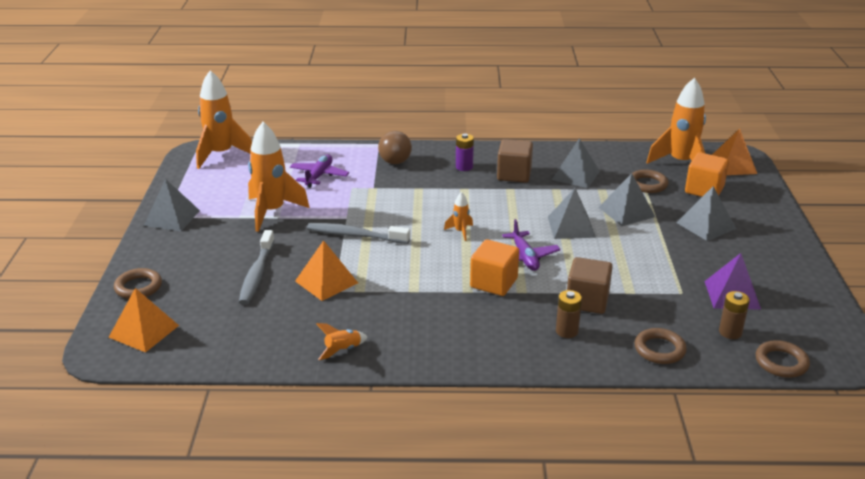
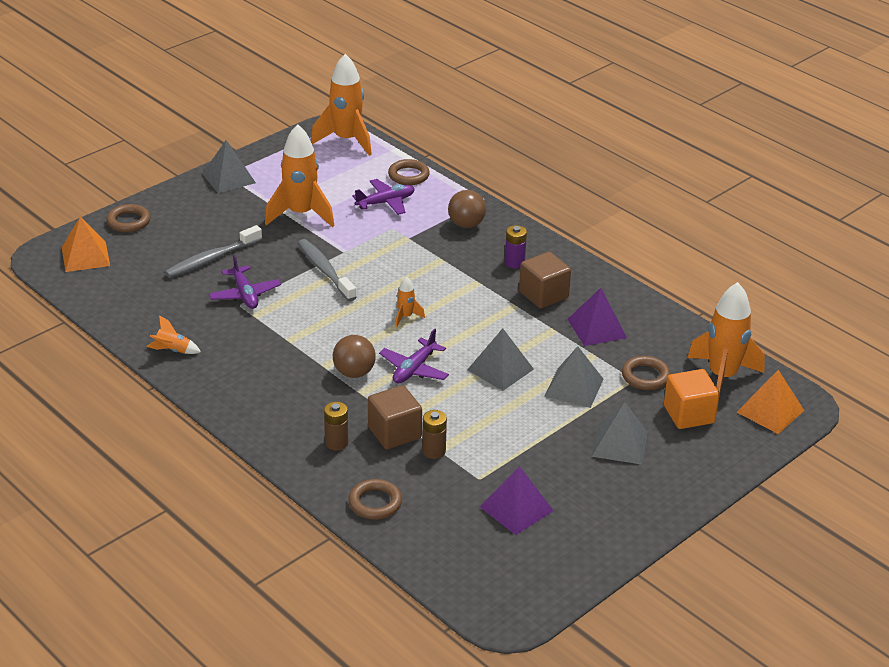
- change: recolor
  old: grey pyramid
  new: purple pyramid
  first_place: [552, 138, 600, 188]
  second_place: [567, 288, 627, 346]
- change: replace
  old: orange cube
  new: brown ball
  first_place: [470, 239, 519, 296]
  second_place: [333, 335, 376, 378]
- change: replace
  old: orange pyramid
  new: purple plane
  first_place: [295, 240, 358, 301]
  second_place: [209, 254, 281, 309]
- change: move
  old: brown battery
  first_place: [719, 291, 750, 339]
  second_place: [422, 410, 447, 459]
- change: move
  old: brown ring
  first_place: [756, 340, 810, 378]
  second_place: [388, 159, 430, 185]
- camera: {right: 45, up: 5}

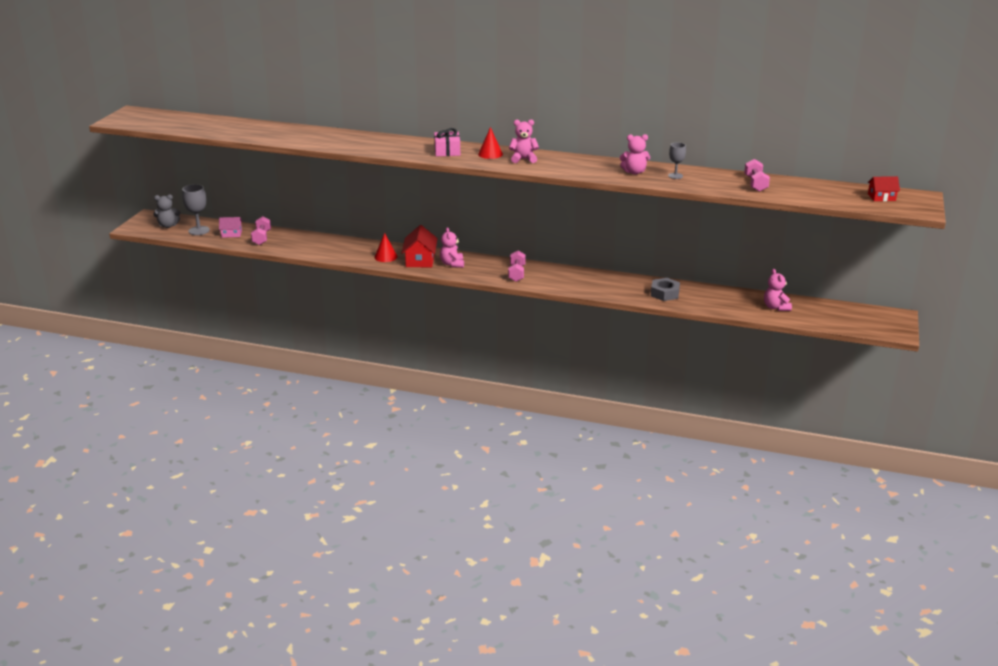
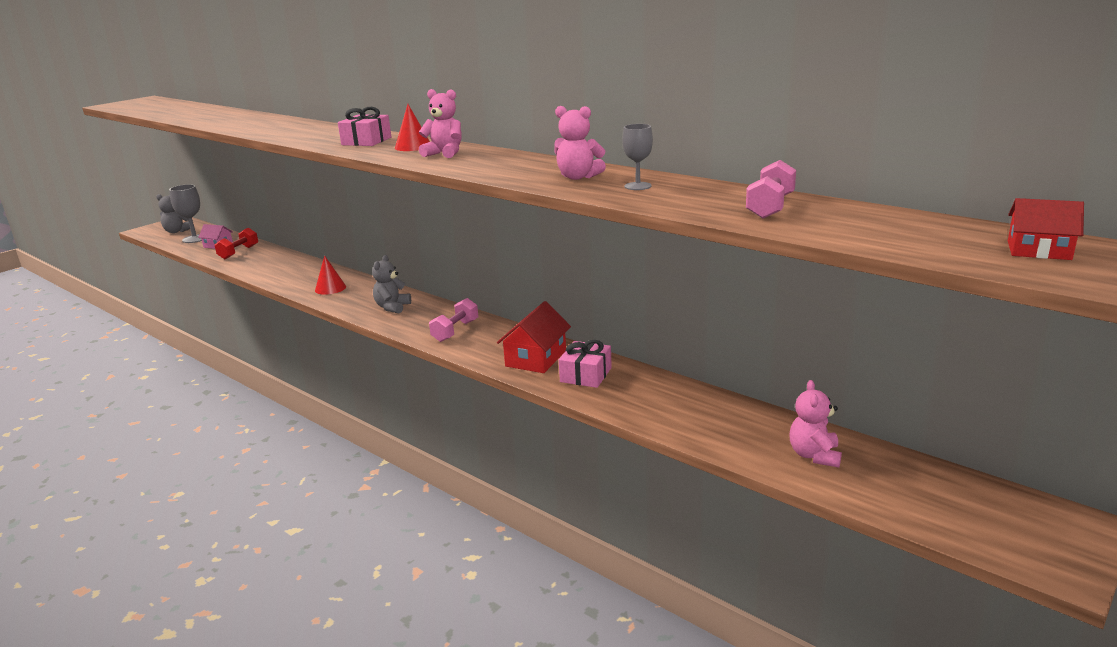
- change: recolor
  old: pink dumbbell
  new: red dumbbell
  first_place: [251, 216, 271, 245]
  second_place: [215, 228, 258, 259]
- change: move
  old: red house
  first_place: [402, 225, 438, 267]
  second_place: [497, 301, 571, 373]
- change: recolor
  old: pink teddy bear
  new: grey teddy bear
  first_place: [440, 227, 464, 268]
  second_place: [372, 255, 411, 313]
- change: delete
  old: grey nut
  first_place: [651, 278, 680, 301]
- change: insert
  new: pink gift
  second_place: [559, 340, 612, 388]
- camera: {right: 25, up: -5}

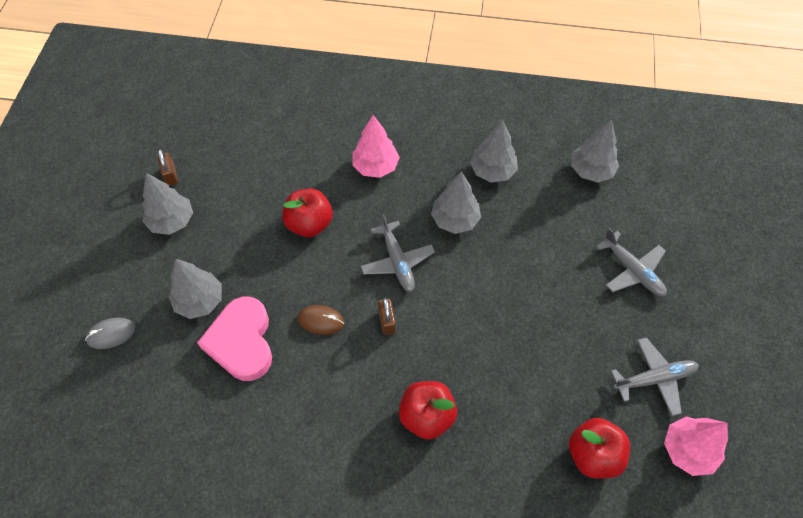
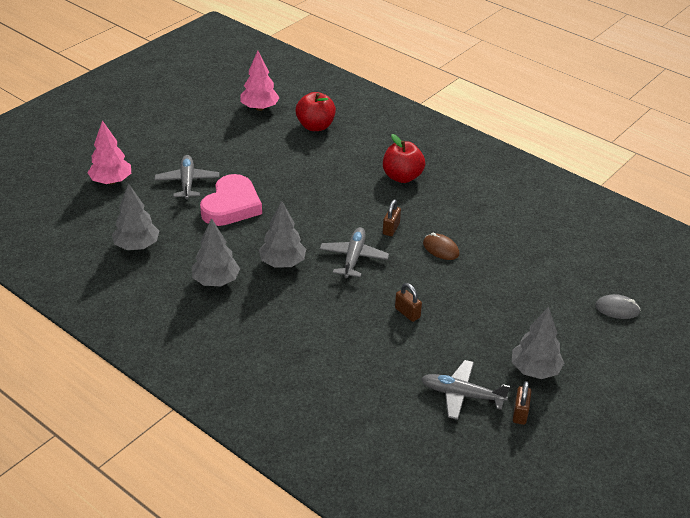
- change: move
  old: pink tree
  first_place: [352, 115, 400, 178]
  second_place: [87, 120, 131, 185]
- change: replace
  old: red apple
  new: brown padlock
  first_place: [282, 188, 333, 237]
  second_place: [395, 283, 422, 322]
- change: delete
  old: grey tree
  first_place: [169, 259, 222, 319]
- change: move
  old: pink heart
  first_place: [197, 297, 272, 381]
  second_place: [200, 174, 262, 226]
- change: move
  old: grey plane
  first_place: [611, 337, 699, 416]
  second_place: [421, 360, 510, 420]
- camera: {right: -150, up: -20}

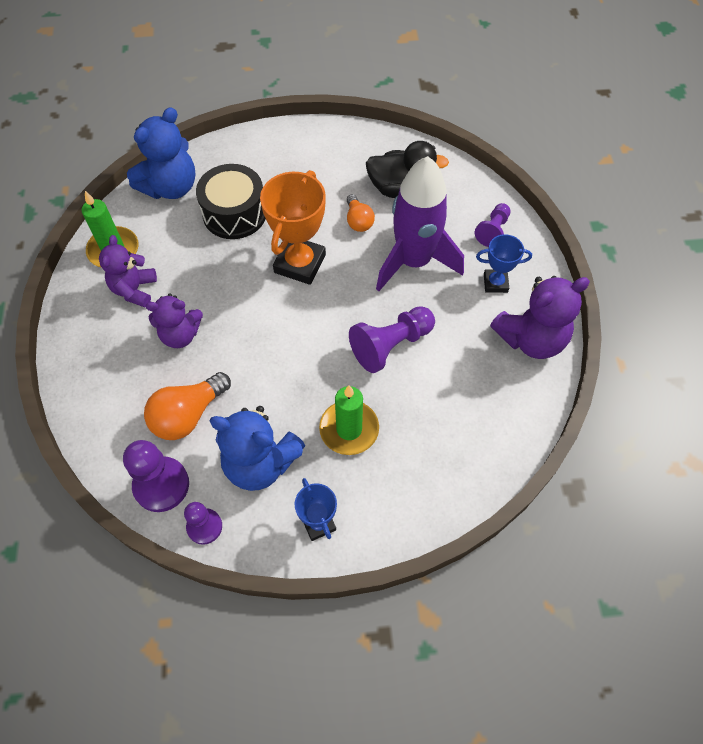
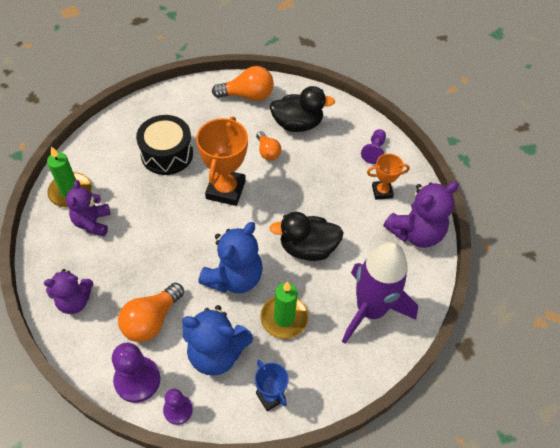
- change: move
  old: blue teddy bear
  first_place: [127, 107, 195, 199]
  second_place: [198, 222, 263, 294]
- change: move
  old: purple rocket
  first_place: [376, 156, 464, 291]
  second_place: [342, 242, 418, 344]
- change: recolor
  old: blue trophy
  new: orange trophy
  first_place: [476, 234, 532, 293]
  second_place: [367, 154, 410, 200]
- change: move
  old: purple teddy bear
  first_place: [146, 294, 203, 348]
  second_place: [44, 269, 93, 314]
- change: replace
  old: purple pawn
  new: black duck
  first_place: [349, 306, 435, 373]
  second_place: [269, 212, 344, 261]
- change: insert
  new: orange light bulb
  second_place: [212, 66, 274, 101]
- camera: {right: -10, up: -5}

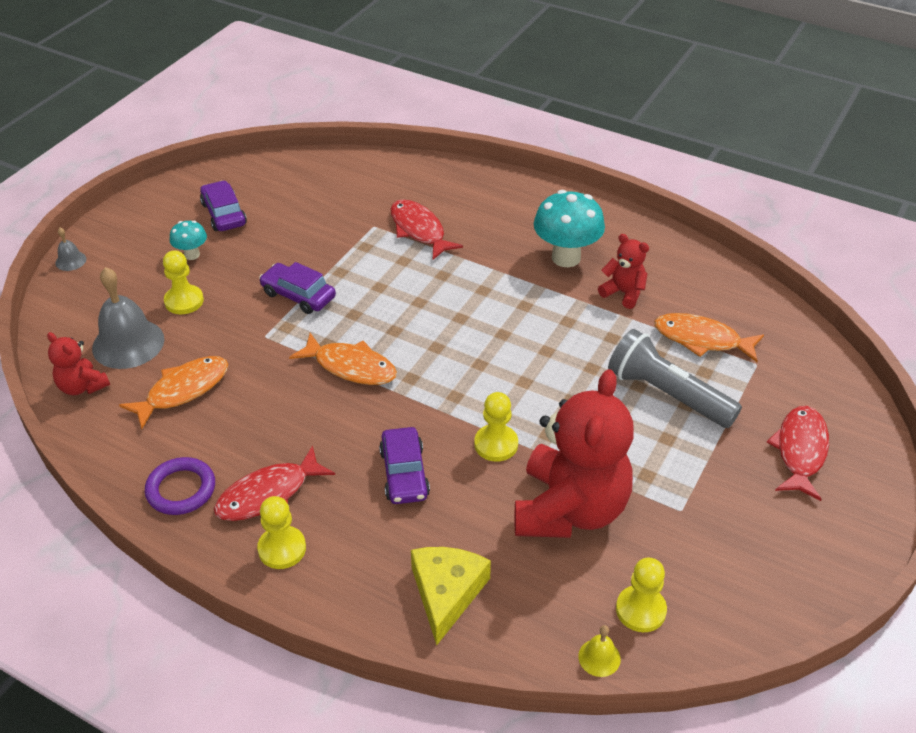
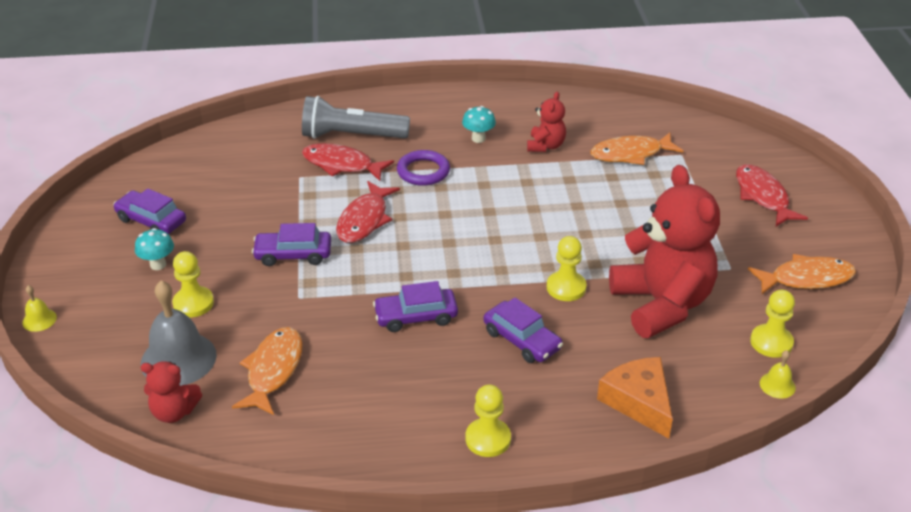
- change: resize
  old: turquoise mushroom
  first_place: [534, 190, 605, 267]
  second_place: [462, 106, 496, 143]
  factor: 0.53
- change: recolor
  old: grey bell
  new: yellow bell
  first_place: [55, 228, 86, 271]
  second_place: [22, 285, 57, 332]
- change: rotate
  old: red teddy bear
  first_place: [598, 234, 649, 309]
  second_place: [527, 92, 566, 152]
  degrees: 105
- change: move
  old: grey flashlight
  first_place: [608, 329, 742, 428]
  second_place: [302, 96, 410, 139]
- change: move
  old: orange fish
  first_place: [289, 333, 397, 385]
  second_place: [748, 254, 856, 294]
- change: move
  old: red fish
  first_place: [214, 446, 335, 521]
  second_place: [336, 181, 400, 243]
- change: move
  old: purple ring
  first_place: [145, 457, 215, 515]
  second_place: [397, 150, 450, 186]
- change: recolor
  old: yellow cheese
  new: orange cheese
  first_place: [411, 547, 491, 645]
  second_place: [597, 357, 673, 438]
- change: insert
  new: purple car
  second_place: [373, 281, 458, 332]
- camera: {right: -35, up: -5}

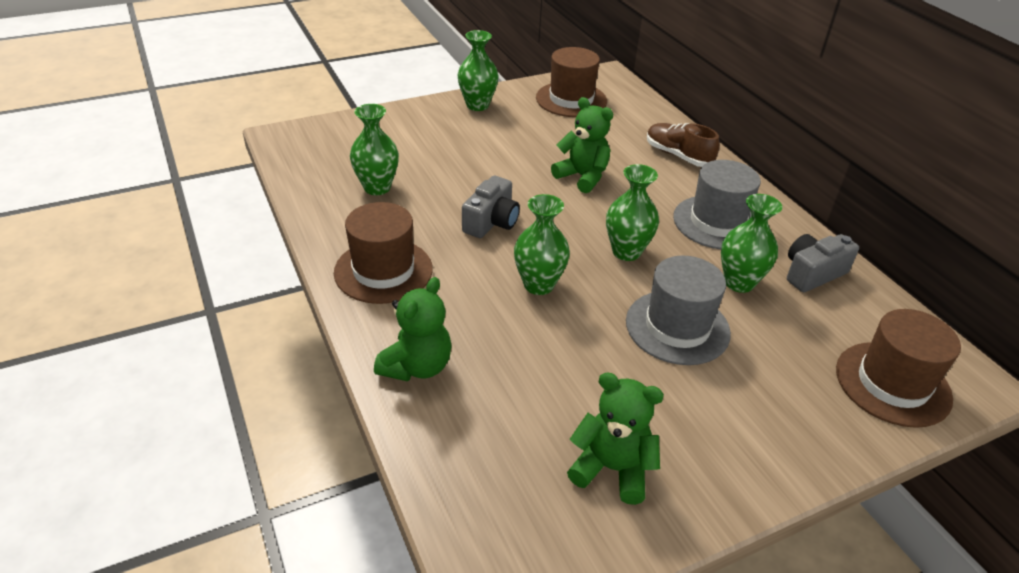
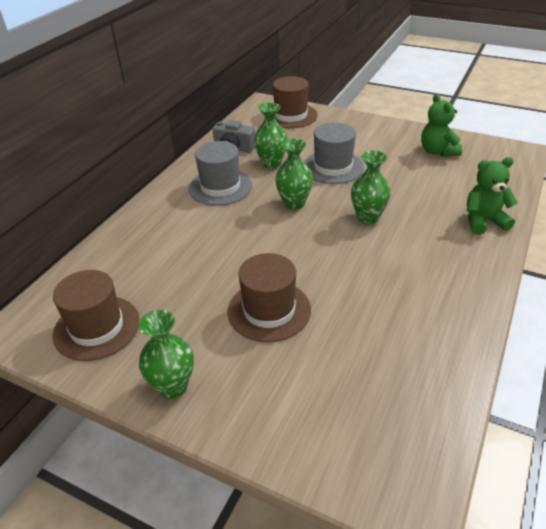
- change: delete
  old: green teddy bear
  first_place: [551, 97, 613, 193]
- change: delete
  old: green vase
  first_place: [350, 104, 399, 195]
- change: delete
  old: brown shoe
  first_place: [647, 123, 720, 167]
- change: delete
  old: grey camera
  first_place: [462, 175, 520, 238]
- change: move
  old: brown hat
  first_place: [334, 202, 433, 304]
  second_place: [227, 253, 311, 342]
- camera: {right: -125, up: 0}

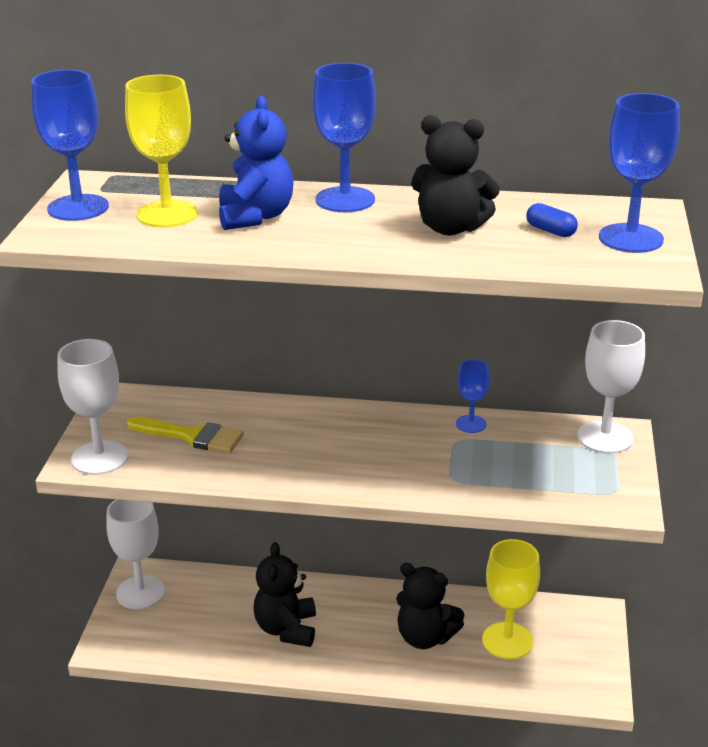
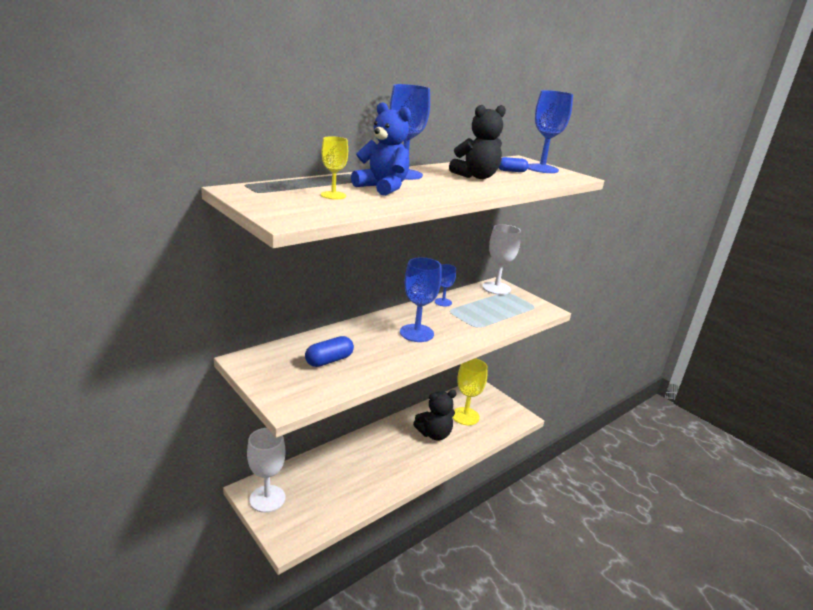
- change: move
  old: blue goblet
  first_place: [31, 70, 109, 221]
  second_place: [400, 257, 442, 342]
- change: resize
  old: yellow goblet
  first_place: [125, 75, 198, 228]
  second_place: [321, 136, 348, 199]
  factor: 0.57
- change: delete
  old: white goblet
  first_place: [58, 339, 128, 475]
- change: replace
  old: yellow brush
  new: blue capsule
  first_place: [127, 417, 244, 453]
  second_place: [305, 336, 354, 367]
- change: delete
  old: black teddy bear
  first_place: [254, 542, 316, 647]
- camera: {right: -50, up: -5}

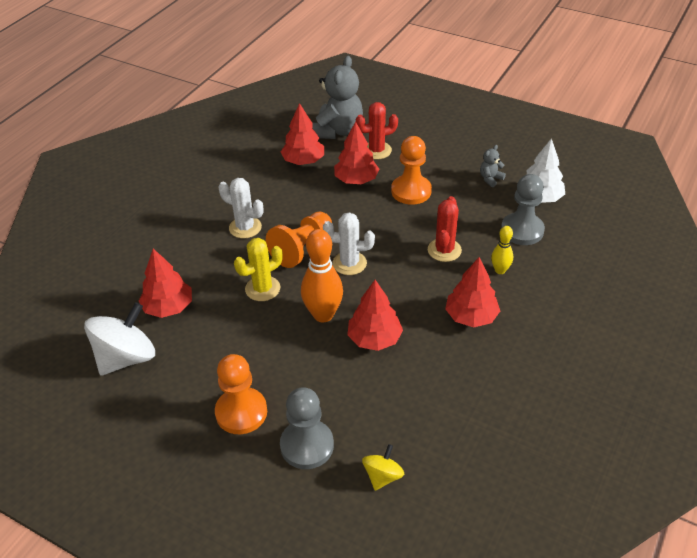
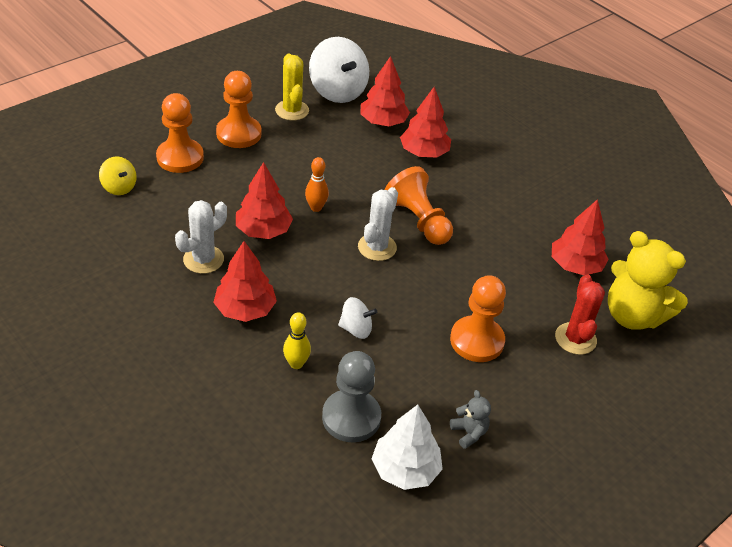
- change: recolor
  old: grey teddy bear
  new: yellow teddy bear
  first_place: [312, 56, 363, 139]
  second_place: [608, 231, 688, 330]
- change: move
  old: red tree
  first_place: [334, 121, 379, 184]
  second_place: [400, 87, 451, 158]
- change: move
  old: white cactus
  first_place: [218, 178, 264, 238]
  second_place: [175, 200, 227, 274]
- change: replace
  old: red cactus
  new: white spinning top
  first_place: [428, 196, 462, 262]
  second_place: [338, 297, 377, 339]
- change: resize
  old: orange bowling pin
  first_place: [301, 229, 343, 323]
  second_place: [305, 157, 329, 212]
  factor: 0.54
- change: move
  old: yellow cactus
  first_place: [234, 238, 283, 301]
  second_place: [275, 53, 309, 121]
- change: recolor
  old: grey pawn
  new: orange pawn
  first_place: [280, 388, 334, 469]
  second_place: [156, 93, 204, 173]
- camera: {right: 105, up: 0}

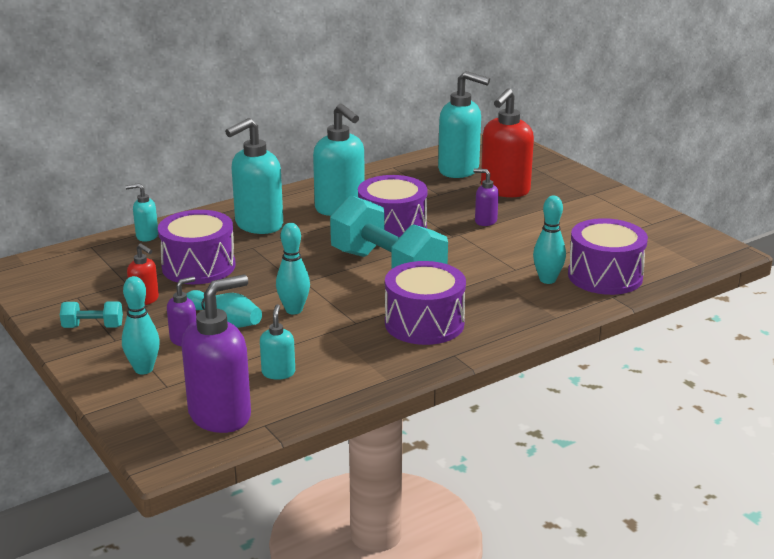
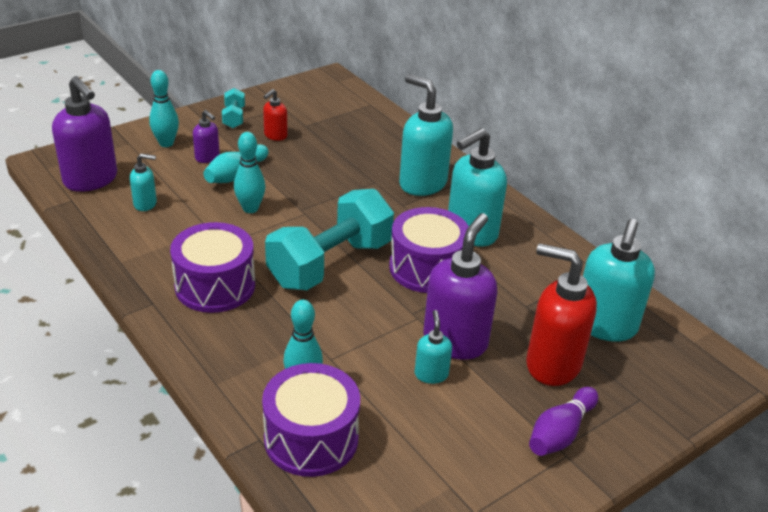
- change: resize
  old: purple soap dispenser
  first_place: [473, 169, 499, 226]
  second_place: [423, 213, 497, 360]
  factor: 2.02
- change: move
  old: turquoise soap dispenser
  first_place: [126, 183, 158, 242]
  second_place: [415, 310, 452, 384]
- change: delete
  old: purple drum
  first_place: [158, 210, 236, 284]
- change: insert
  new: purple bowling pin
  second_place: [529, 387, 598, 456]
- camera: {right: 85, up: 10}

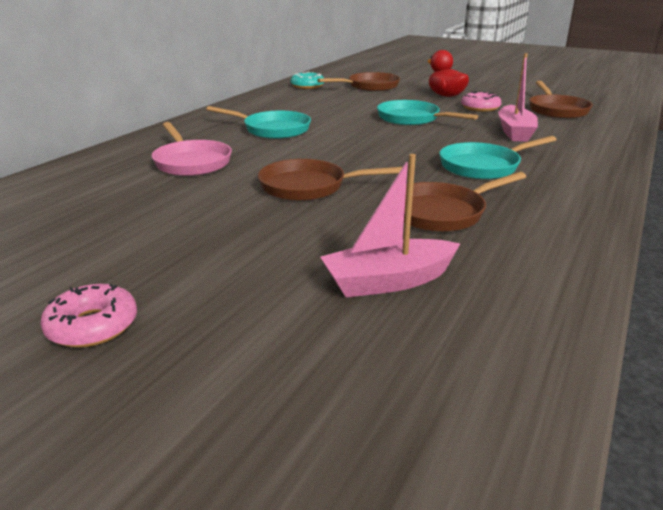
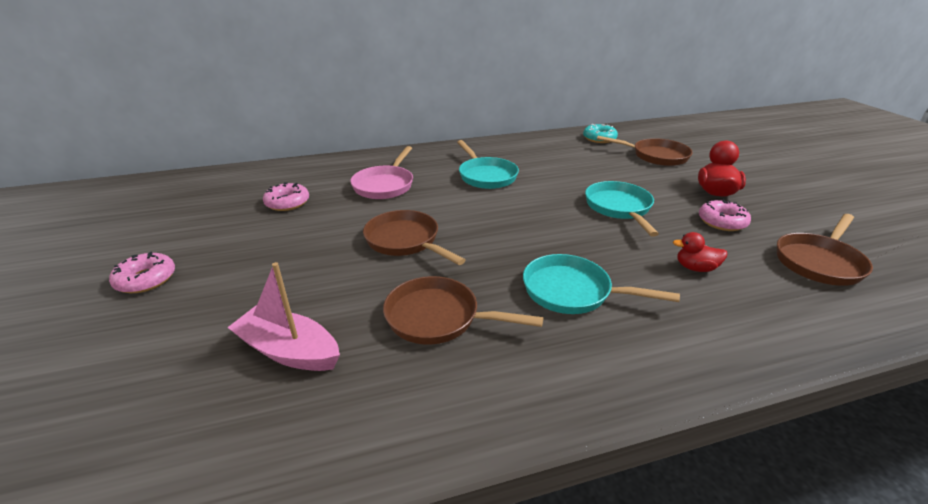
- change: replace
  old: pink boat
  new: red duck
  first_place: [498, 53, 538, 142]
  second_place: [673, 232, 728, 272]
- change: insert
  new: pink donut
  second_place: [263, 182, 309, 211]
- camera: {right: 45, up: 5}

